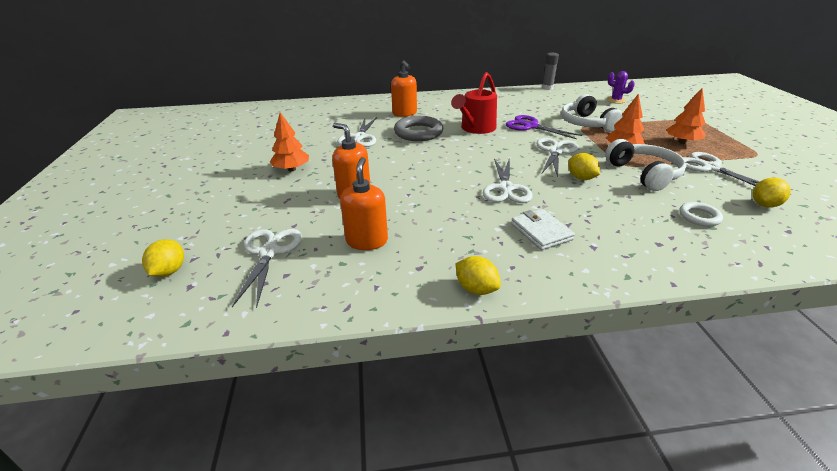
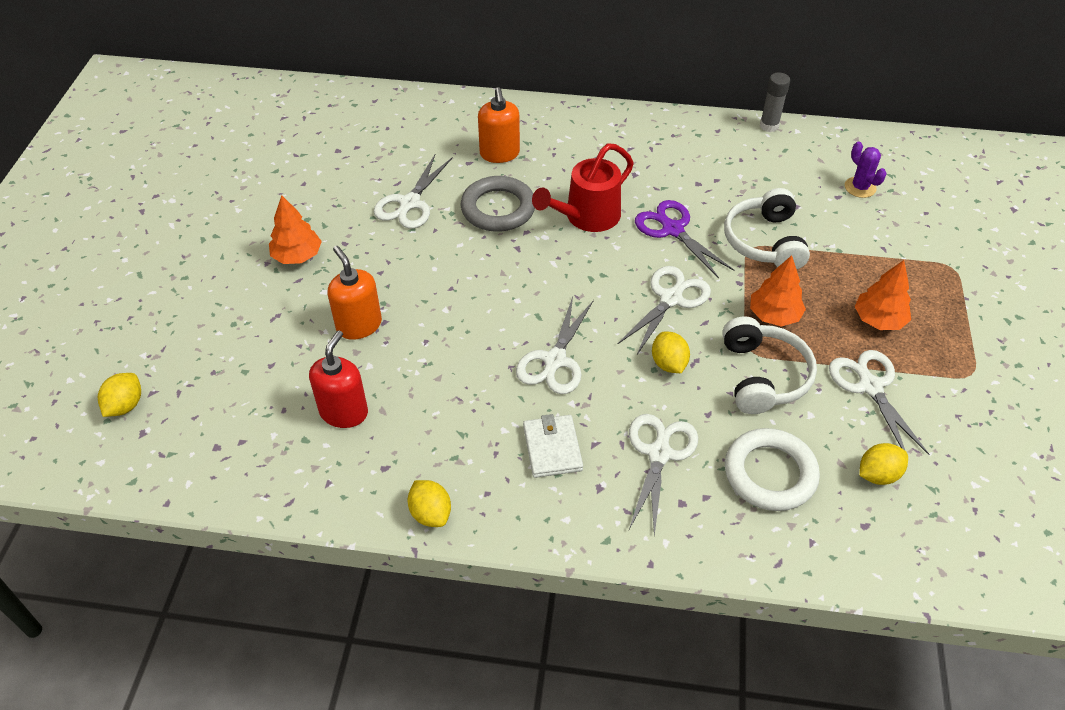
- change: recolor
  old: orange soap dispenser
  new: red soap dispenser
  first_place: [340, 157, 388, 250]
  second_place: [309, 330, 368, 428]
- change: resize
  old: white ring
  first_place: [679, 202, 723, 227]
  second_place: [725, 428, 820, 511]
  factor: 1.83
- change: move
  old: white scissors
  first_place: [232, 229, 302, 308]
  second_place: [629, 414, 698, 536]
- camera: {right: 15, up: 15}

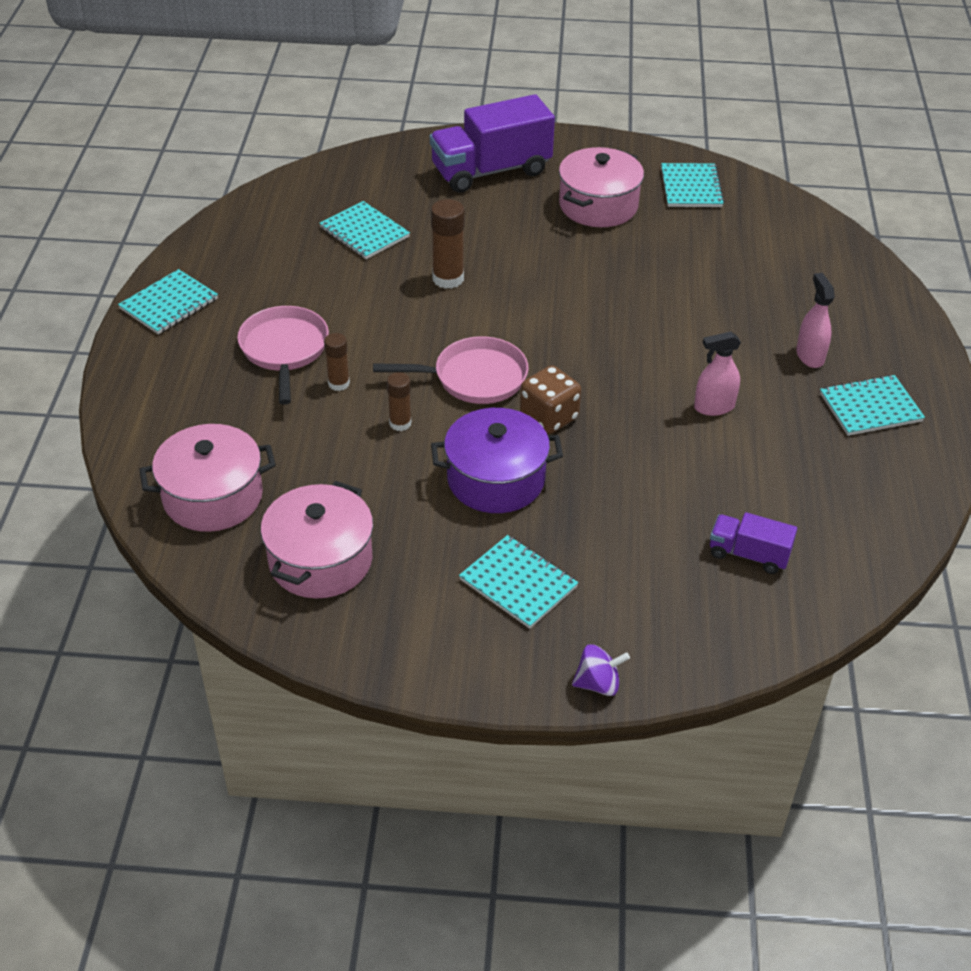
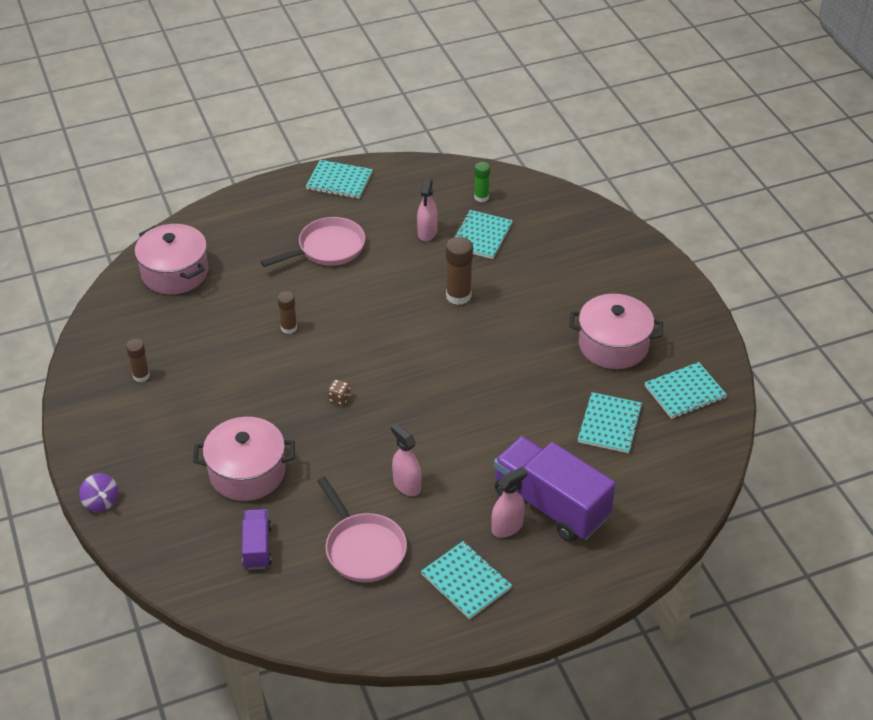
- change: move
  old: purple truck
  first_place: [430, 94, 555, 193]
  second_place: [494, 436, 616, 542]
- change: move
  old: brown glue stick
  first_place: [324, 333, 350, 391]
  second_place: [126, 339, 150, 382]
- change: move
  old: pink pan
  first_place: [373, 336, 529, 404]
  second_place: [317, 477, 407, 582]
- change: resize
  old: brown dice
  first_place: [520, 365, 581, 434]
  second_place: [328, 379, 351, 405]
  factor: 0.51
- change: delete
  old: purple pot
  first_place: [431, 408, 563, 513]
- change: move
  old: pink pot
  first_place: [261, 481, 373, 598]
  second_place: [193, 417, 295, 501]
- change: move
  old: turquoise notebook
  first_place: [459, 535, 578, 629]
  second_place: [578, 392, 643, 453]
- change: insert
  new: green glue stick
  second_place: [474, 162, 490, 202]
- change: insert
  new: pink spray bottle
  second_place: [417, 178, 438, 241]
- camera: {right: 65, up: 0}

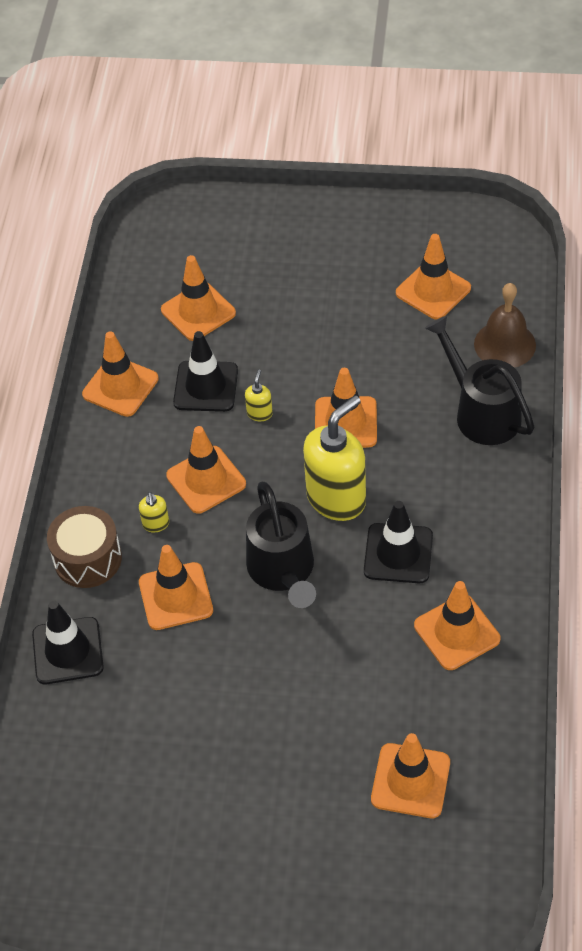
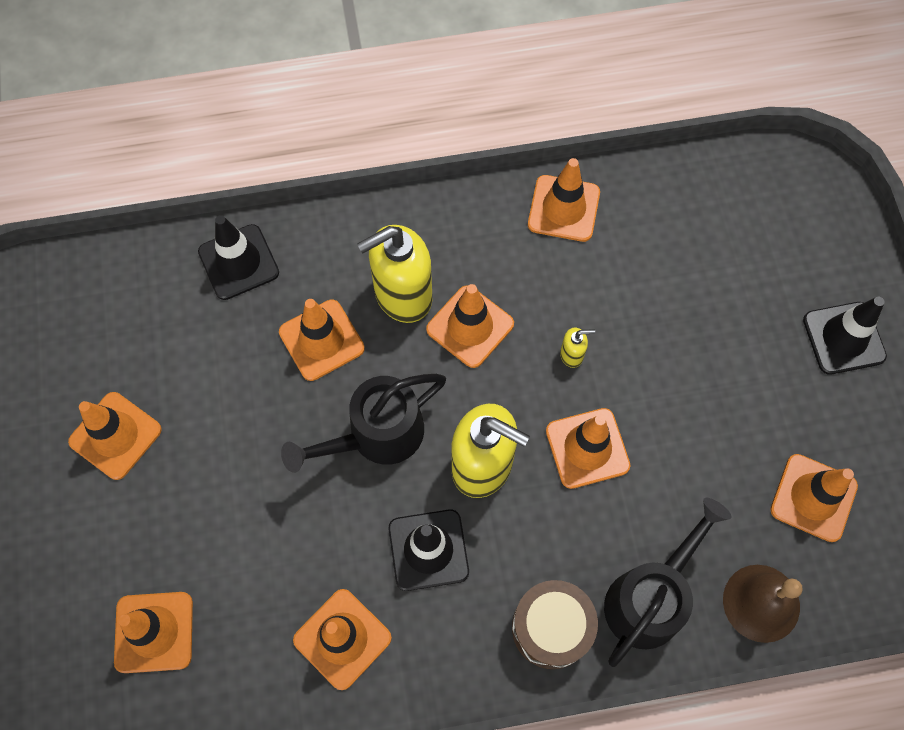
- change: move
  old: orange traffic cone
  first_place: [161, 255, 236, 341]
  second_place: [68, 392, 162, 480]
- change: move
  old: black traffic cone
  first_place: [173, 331, 238, 412]
  second_place: [803, 297, 887, 375]
- change: resize
  old: yellow soap dispenser
  first_place: [139, 492, 169, 532]
  second_place: [357, 225, 432, 323]
  factor: 2.39
- change: move
  old: brown drum
  first_place: [47, 506, 122, 588]
  second_place: [512, 580, 598, 669]
- camera: {right: 70, up: 15}

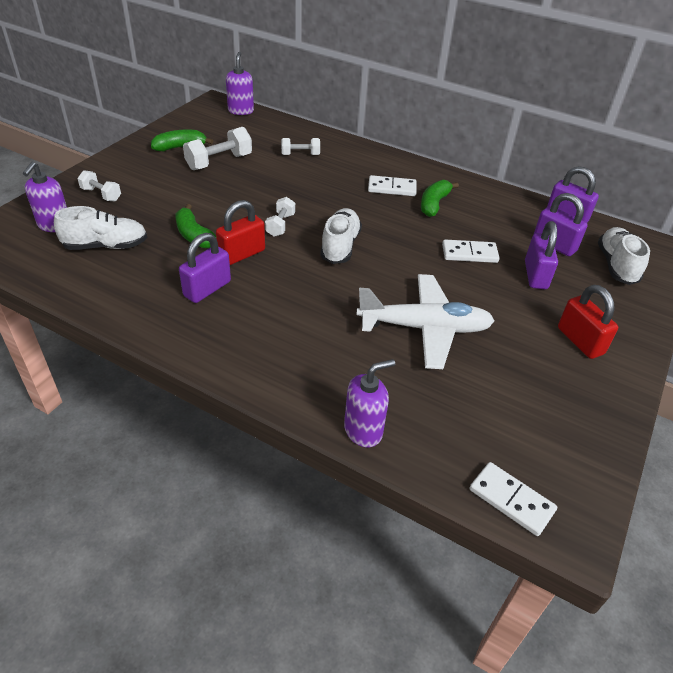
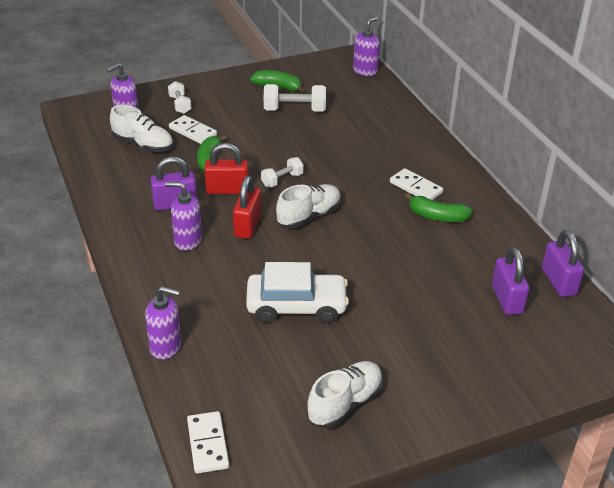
- change: delete
  old: white dumbbell
  first_place: [281, 138, 320, 155]
- change: rotate
  old: green banana
  first_place: [421, 180, 459, 217]
  second_place: [405, 193, 473, 222]
  degrees: -135
- change: delete
  old: purple padlock
  first_place: [525, 221, 558, 289]
- change: move
  old: white shoe
  first_place: [598, 227, 650, 285]
  second_place: [307, 361, 383, 428]
- change: move
  old: white domino
  first_place: [442, 240, 500, 263]
  second_place: [169, 115, 217, 144]
- change: replace
  old: white plane
  new: white car
  first_place: [357, 274, 495, 369]
  second_place: [246, 262, 349, 323]
- change: move
  old: red padlock
  first_place: [558, 285, 618, 359]
  second_place: [233, 175, 261, 239]
- change: insert
  new: purple soap dispenser
  second_place: [165, 182, 202, 251]
- camera: {right: 40, up: -5}

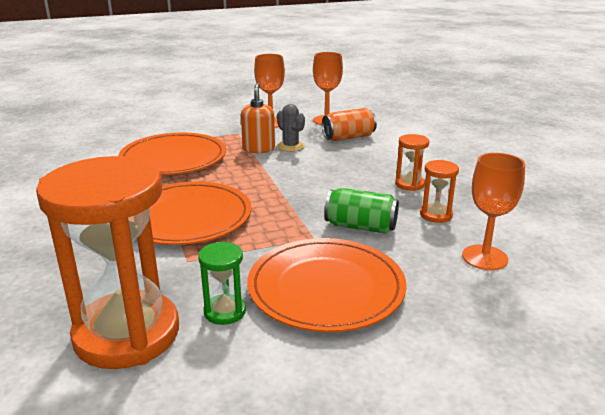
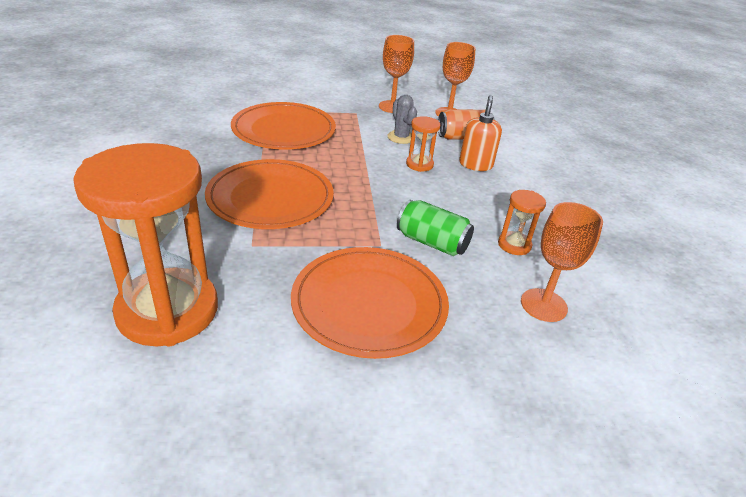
- change: move
  old: orange soap dispenser
  first_place: [241, 83, 275, 153]
  second_place: [459, 95, 502, 171]
- change: move
  old: orange hourglass
  first_place: [395, 134, 429, 191]
  second_place: [406, 116, 440, 172]
- change: delete
  old: green hourglass
  first_place: [198, 241, 246, 325]
- camera: {right: 10, up: 10}

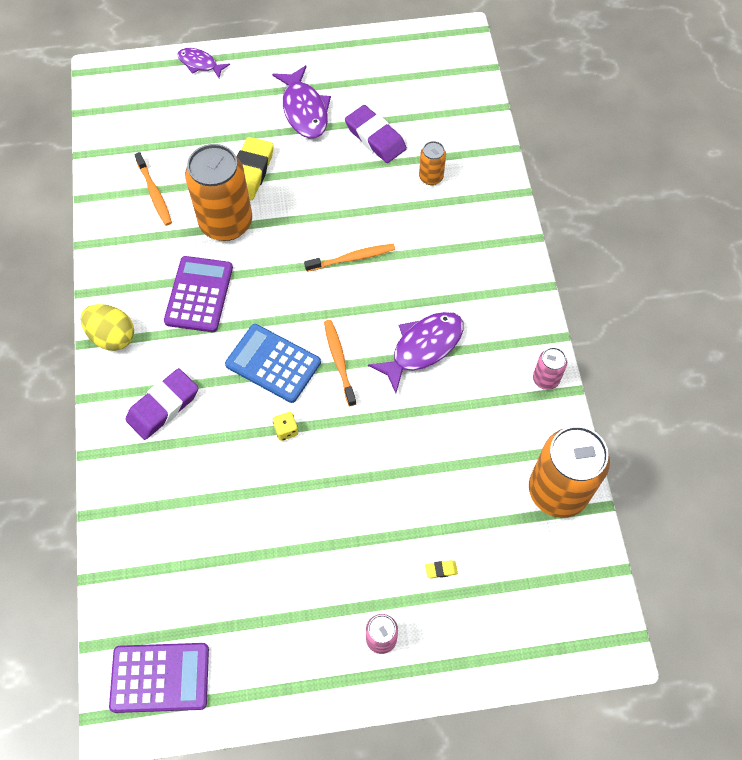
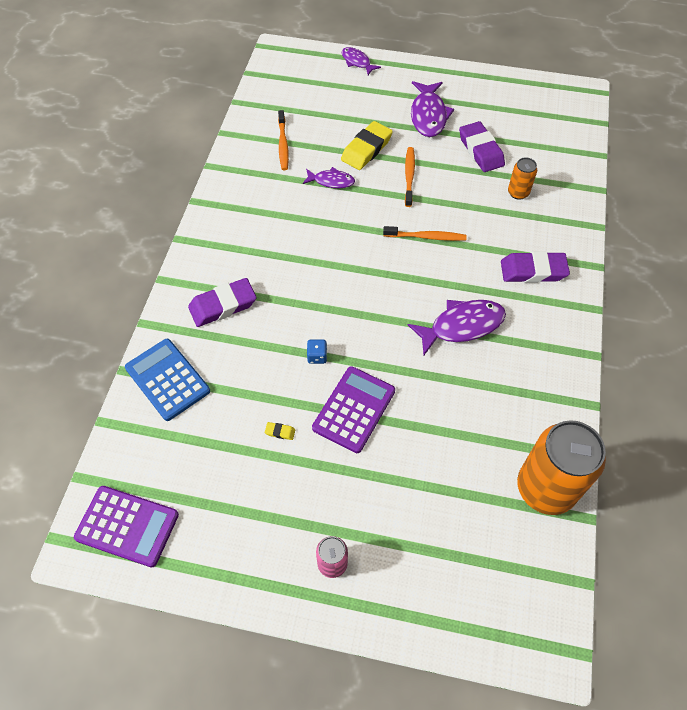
- change: replace
  old: orange can
  new: purple fish
  first_place: [185, 144, 252, 241]
  second_place: [303, 167, 355, 188]
- change: move
  old: purple calculator
  first_place: [164, 256, 233, 332]
  second_place: [312, 366, 395, 453]
- change: delete
  old: yellow egg
  first_place: [80, 304, 134, 351]
- change: move
  old: orange toothbrush
  first_place: [324, 320, 356, 406]
  second_place: [405, 147, 415, 207]
- change: move
  old: blue calculator
  first_place: [225, 324, 321, 403]
  second_place: [125, 339, 210, 421]
- change: delete
  old: pink can
  first_place: [533, 347, 567, 390]
- change: recolor
  old: yellow dice
  new: blue dice
  first_place: [273, 412, 298, 441]
  second_place: [307, 340, 327, 364]
- change: move
  old: yellow eraser
  first_place: [425, 560, 458, 579]
  second_place: [265, 422, 295, 440]
- change: insert
  new: purple eraser
  second_place: [501, 251, 570, 283]
- camera: {right: 20, up: -5}

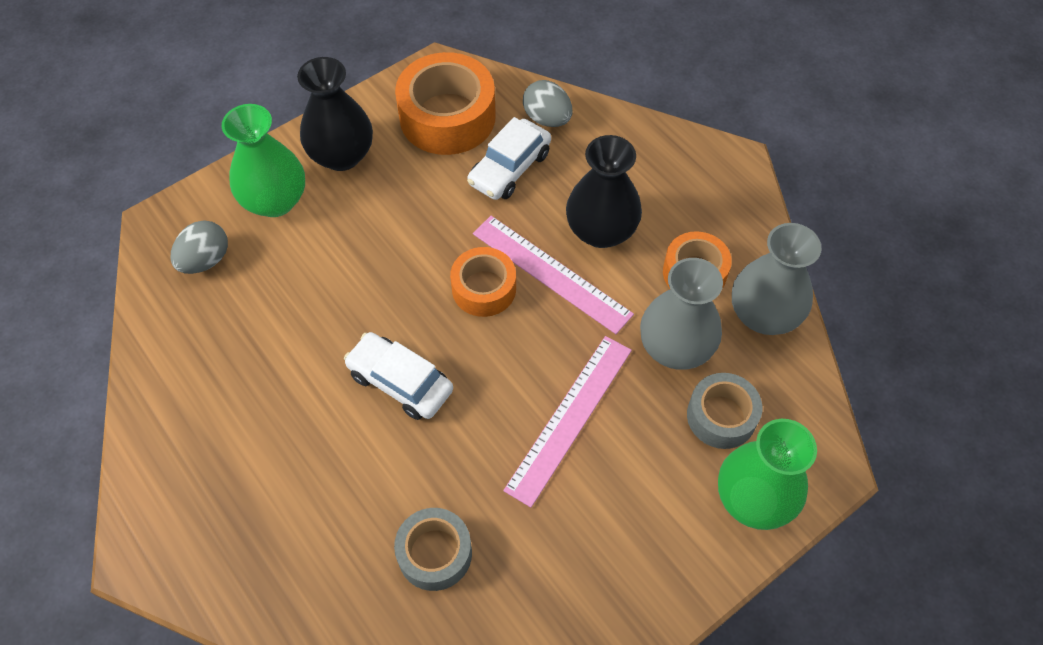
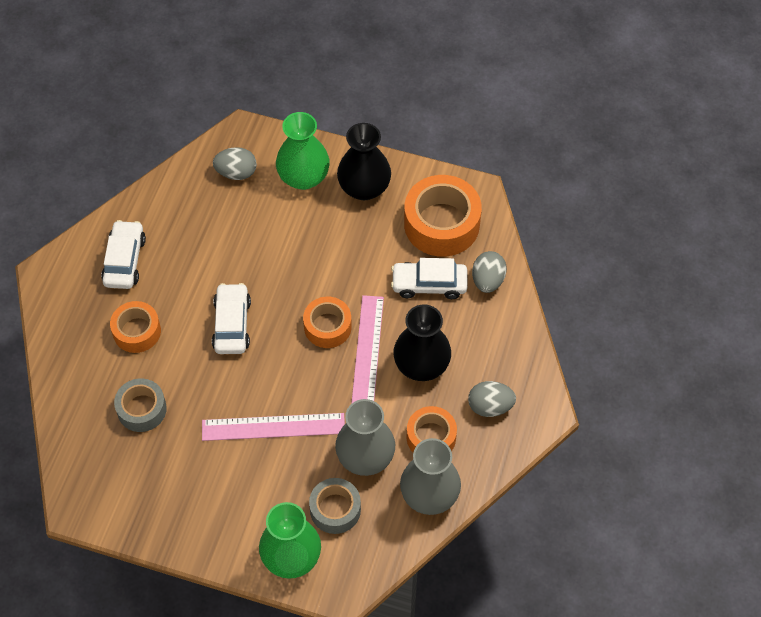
- change: insert
  new: white car
  second_place: [101, 220, 146, 289]
- change: insert
  new: orange tape
  second_place: [110, 301, 161, 353]
- change: insert
  new: grey egg
  second_place: [468, 381, 516, 417]
- camera: {right: 55, up: 0}

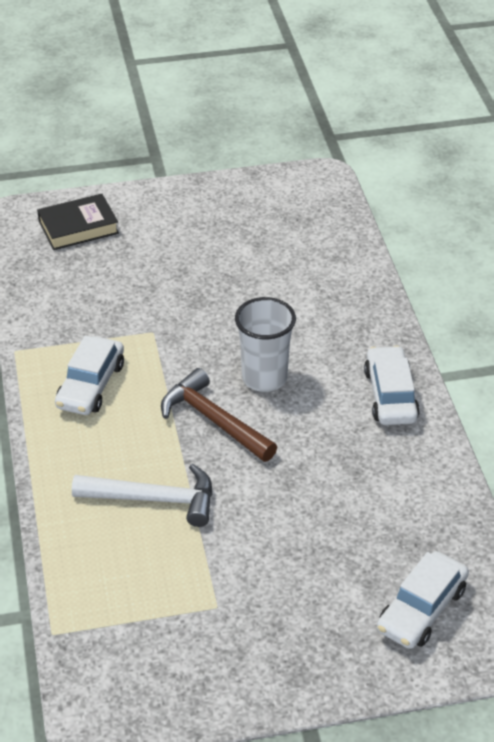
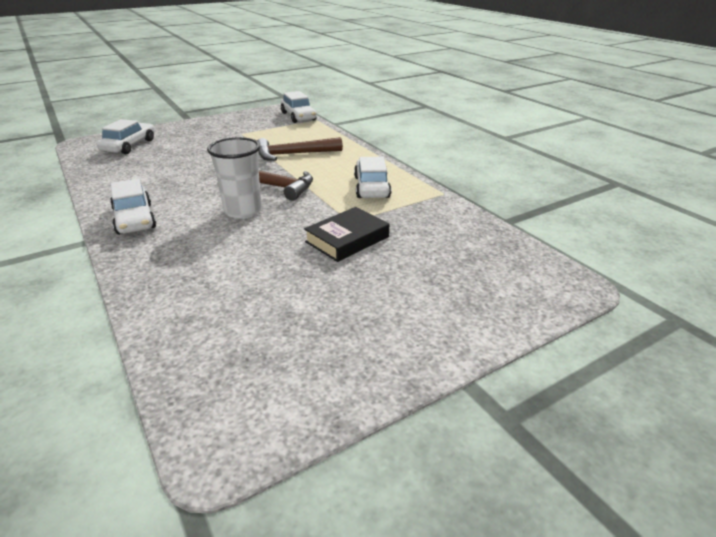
- change: move
  old: black book
  first_place: [37, 194, 119, 250]
  second_place: [304, 207, 389, 262]
- change: recolor
  old: white hammer
  new: brown hammer
  first_place: [72, 464, 212, 527]
  second_place: [257, 137, 343, 161]
- change: insert
  new: white car
  second_place: [281, 91, 317, 123]
- camera: {right: 160, up: -10}

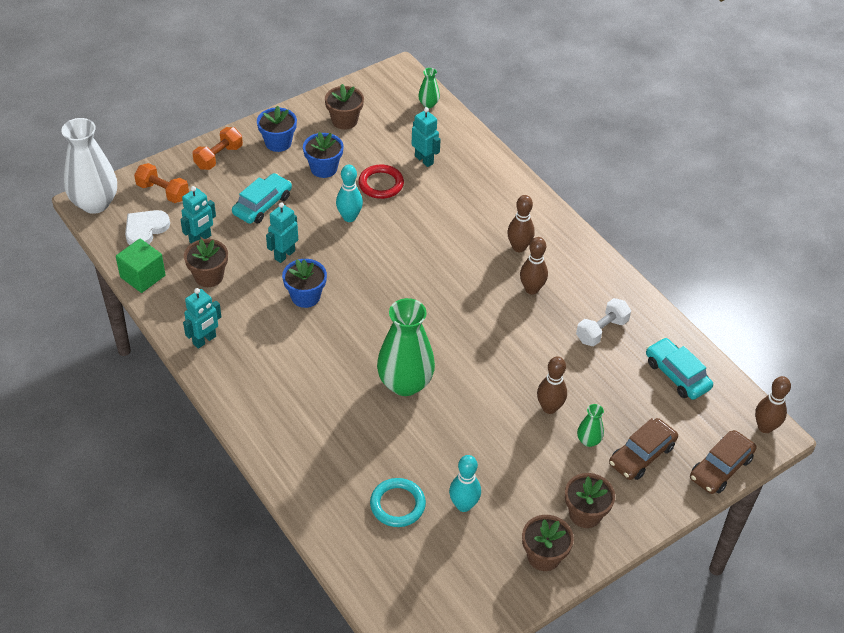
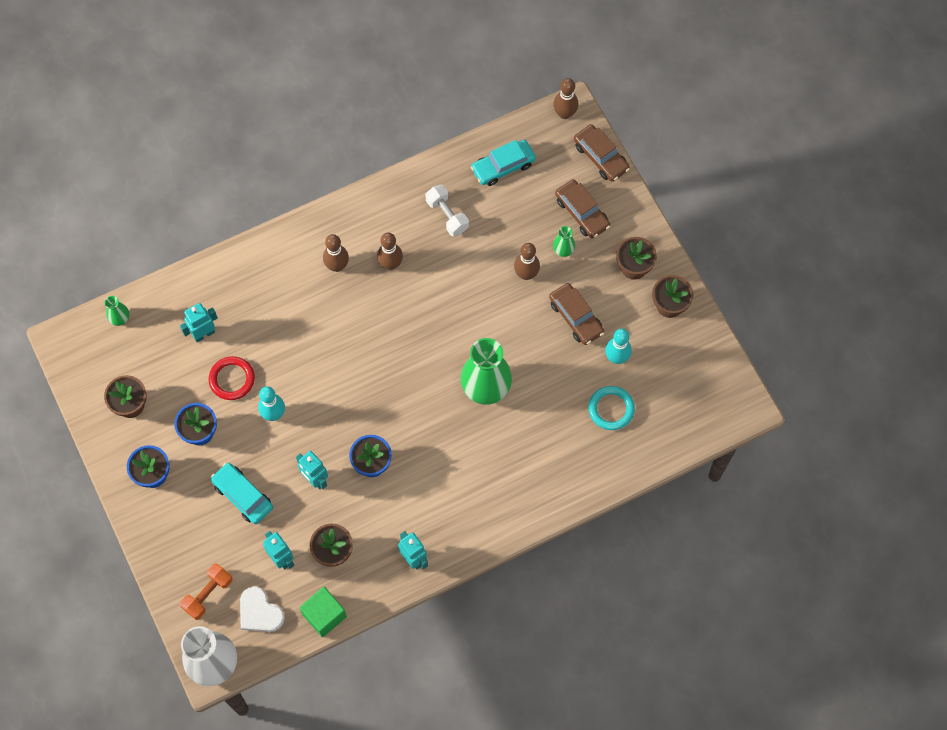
- change: delete
  old: orange dumbbell
  first_place: [192, 127, 243, 170]
- change: insert
  new: brown car
  second_place: [549, 283, 604, 345]
- camera: {right: -80, up: 20}

